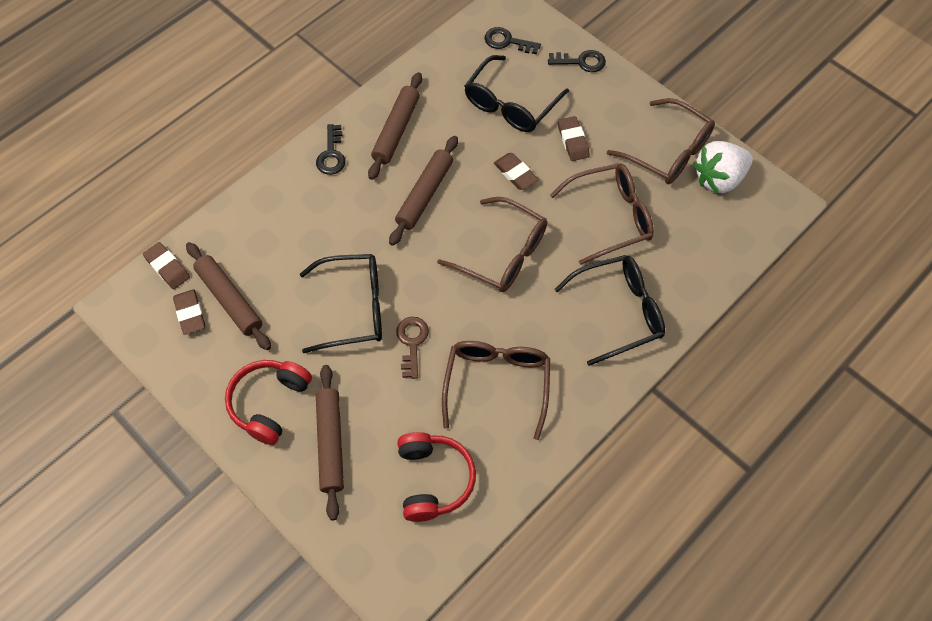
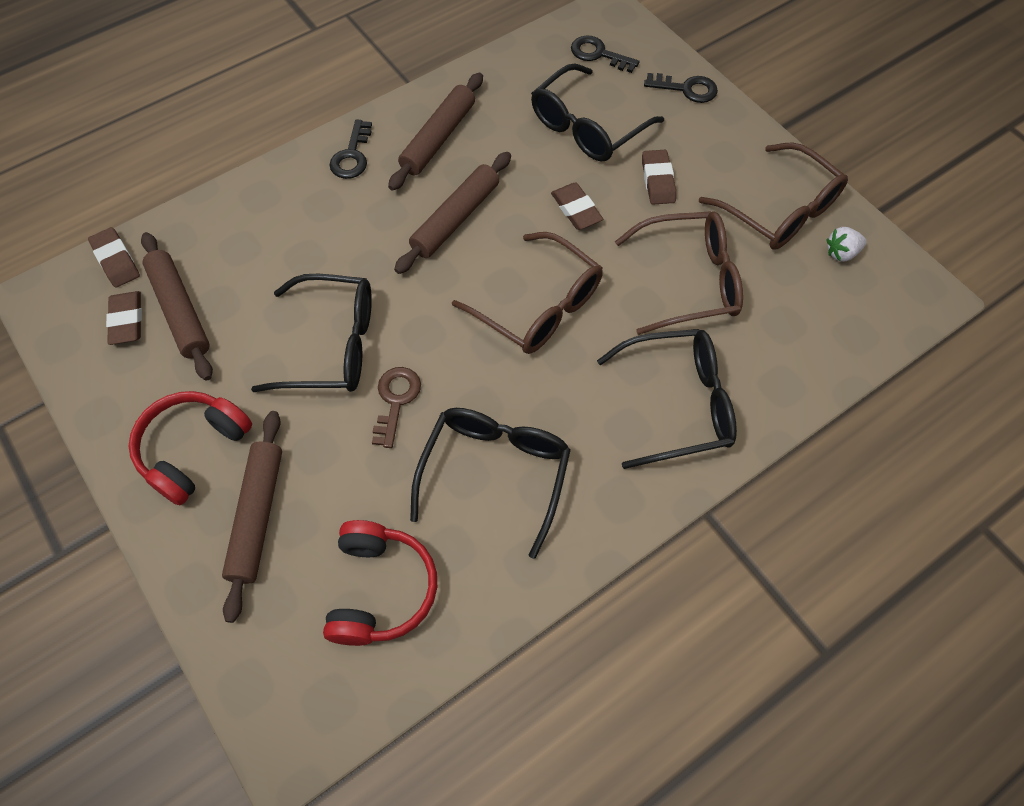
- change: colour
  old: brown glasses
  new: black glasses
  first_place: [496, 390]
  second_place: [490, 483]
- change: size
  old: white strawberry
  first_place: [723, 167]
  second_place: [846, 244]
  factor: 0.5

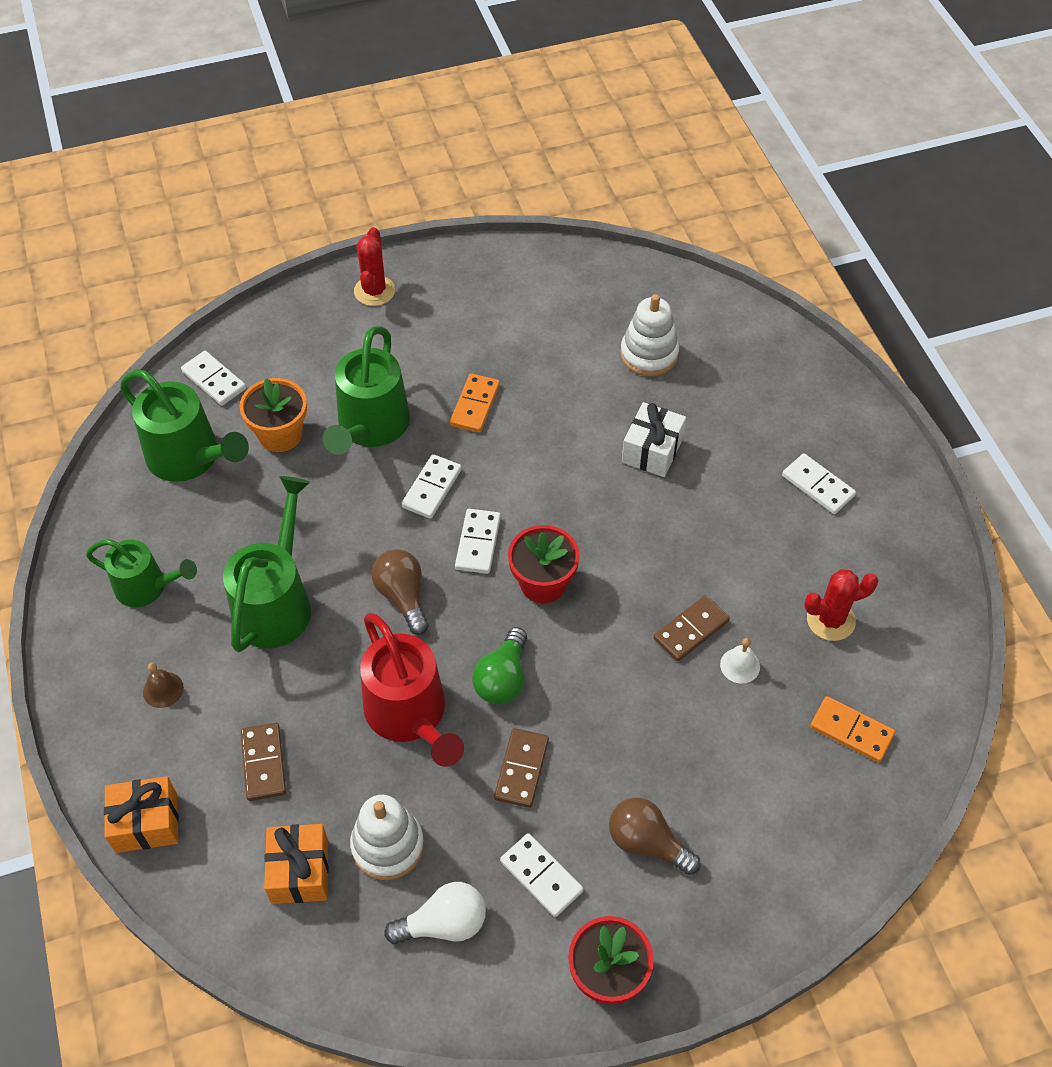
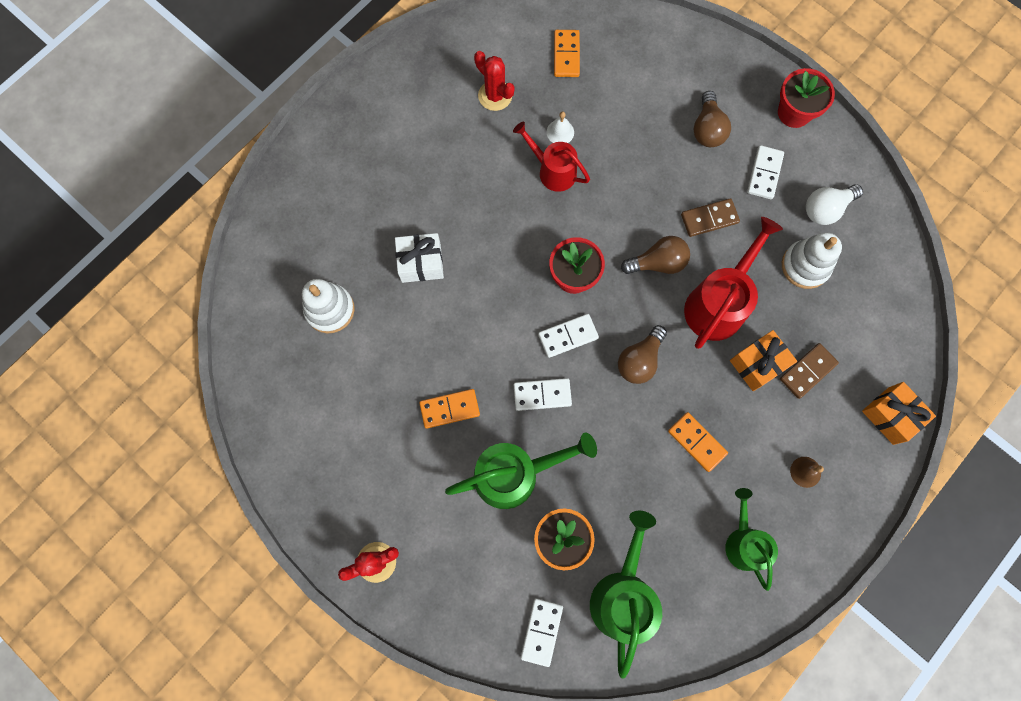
- change: exchanged
  old: green watering can
  new: orange domino
  first_place: [267, 564]
  second_place: [698, 442]
- change: relocated
  old: orange gift
  first_place: [296, 864]
  second_place: [763, 360]
- change: spun
  old: white light bulb
  first_place: [435, 913]
  second_place: [834, 204]
  degrees: -75
- change: colour
  old: green light bulb
  new: brown light bulb
  first_place: [499, 666]
  second_place: [655, 255]
- change: exchanged
  old: brown domino
  new: red watering can
  first_place: [692, 628]
  second_place: [551, 157]
- change: missing
  old: white domino
  first_place: [819, 483]

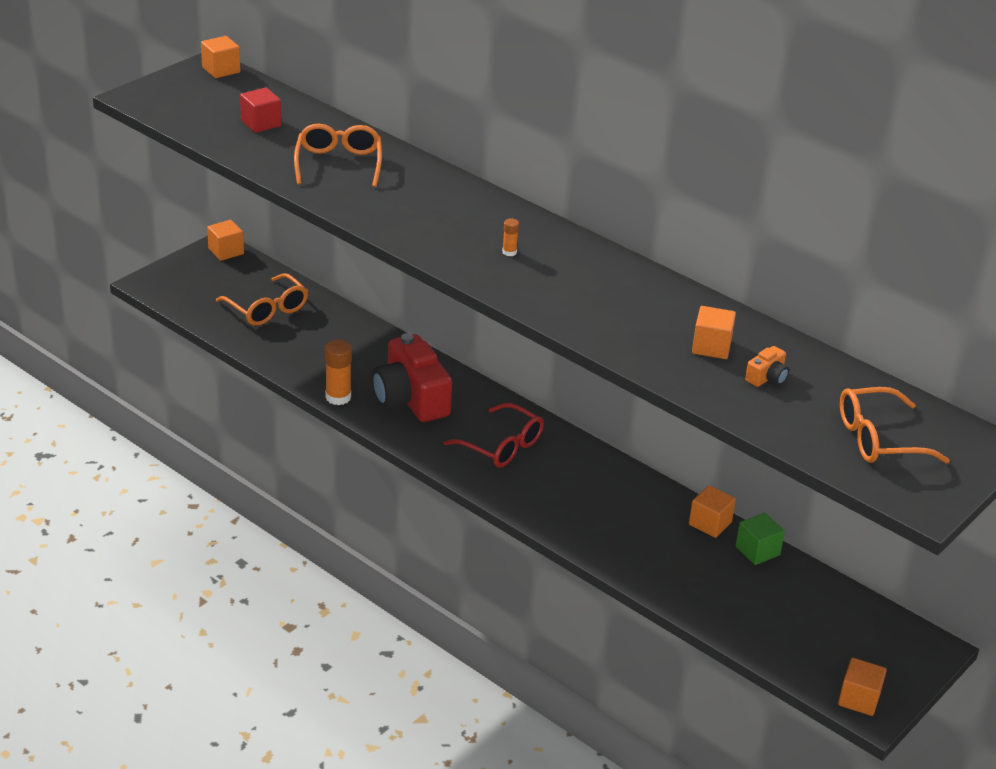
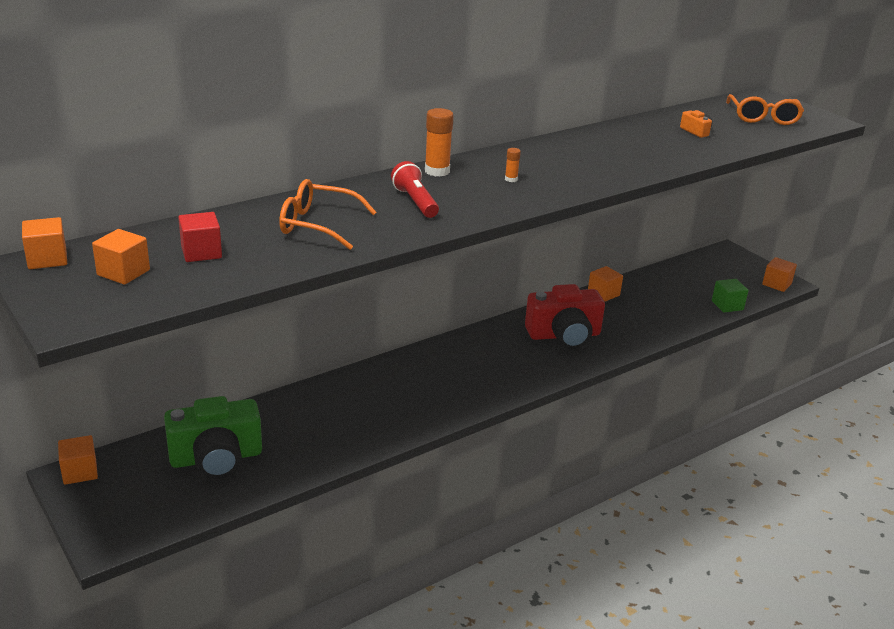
- change: exchanged
  old: orange glasses
  new: green camera
  first_place: [262, 299]
  second_place: [213, 437]
- change: relocated
  old: orange glue stick
  first_place: [338, 372]
  second_place: [439, 142]
- change: relocated
  old: red camera
  first_place: [412, 377]
  second_place: [565, 316]
- change: missing
  old: red glasses
  first_place: [494, 435]
- change: relocated
  old: orange cube
  first_place: [714, 332]
  second_place: [121, 257]
- change: relocated
  old: green cube
  first_place: [760, 539]
  second_place: [730, 296]
- change: appeared
  new: red flashlight
  second_place: [415, 189]

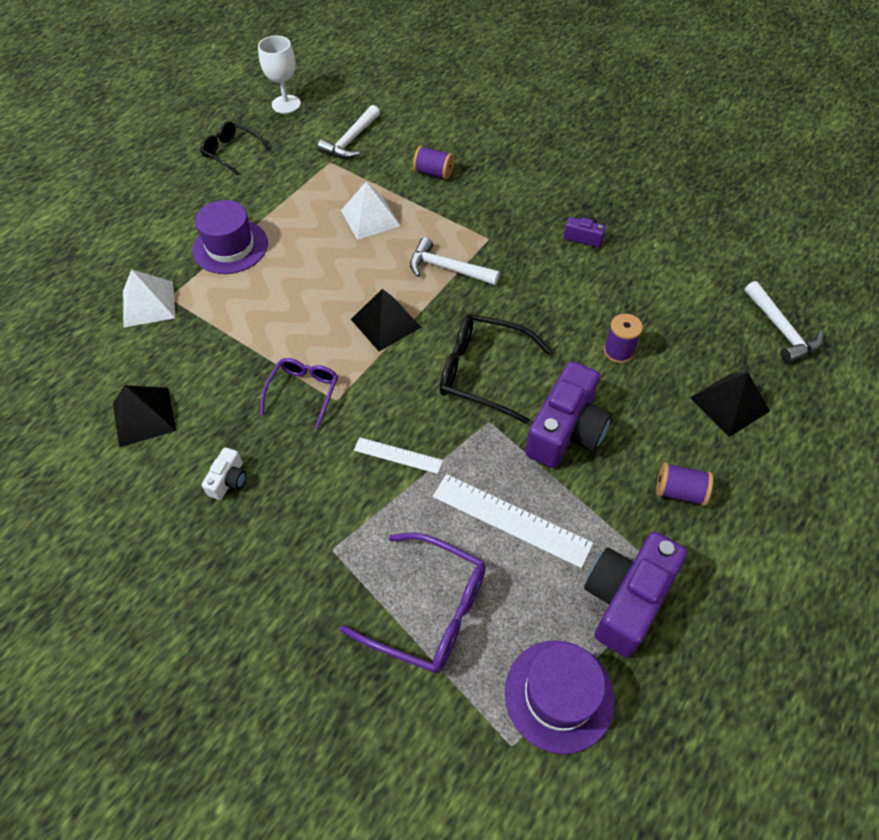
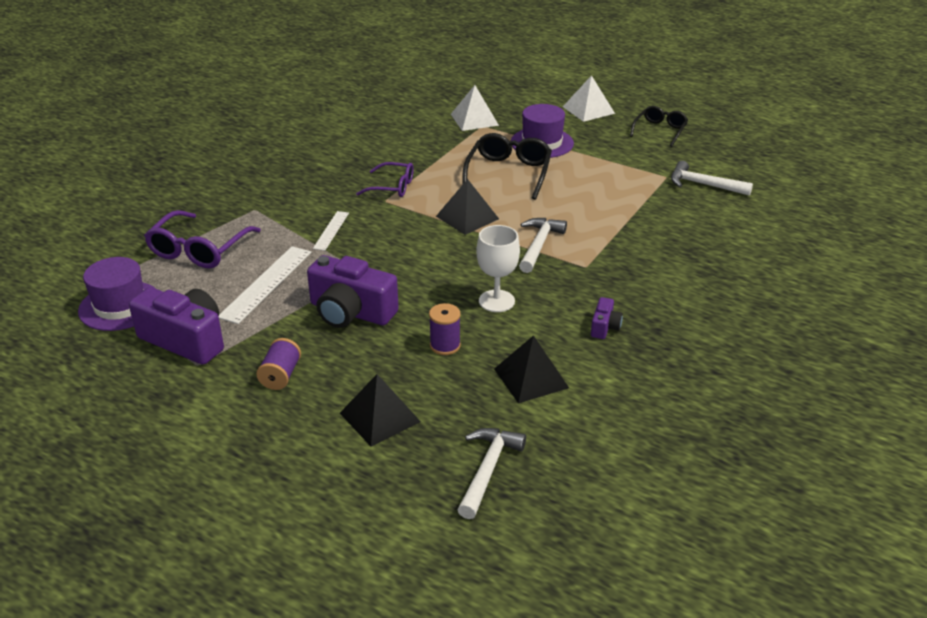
- change: relocated
  old: black pyramid
  first_place: [144, 416]
  second_place: [531, 369]
- change: missing
  old: white camera
  first_place: [224, 473]
- change: relocated
  old: white goblet
  first_place: [279, 75]
  second_place: [498, 268]
- change: relocated
  old: white pyramid
  first_place: [370, 211]
  second_place: [589, 98]
- change: missing
  old: purple spool
  first_place: [433, 163]
- change: relocated
  old: black glasses
  first_place: [496, 369]
  second_place: [507, 166]
- change: spun
  old: white hammer
  first_place: [784, 322]
  second_place: [492, 473]
  degrees: 135

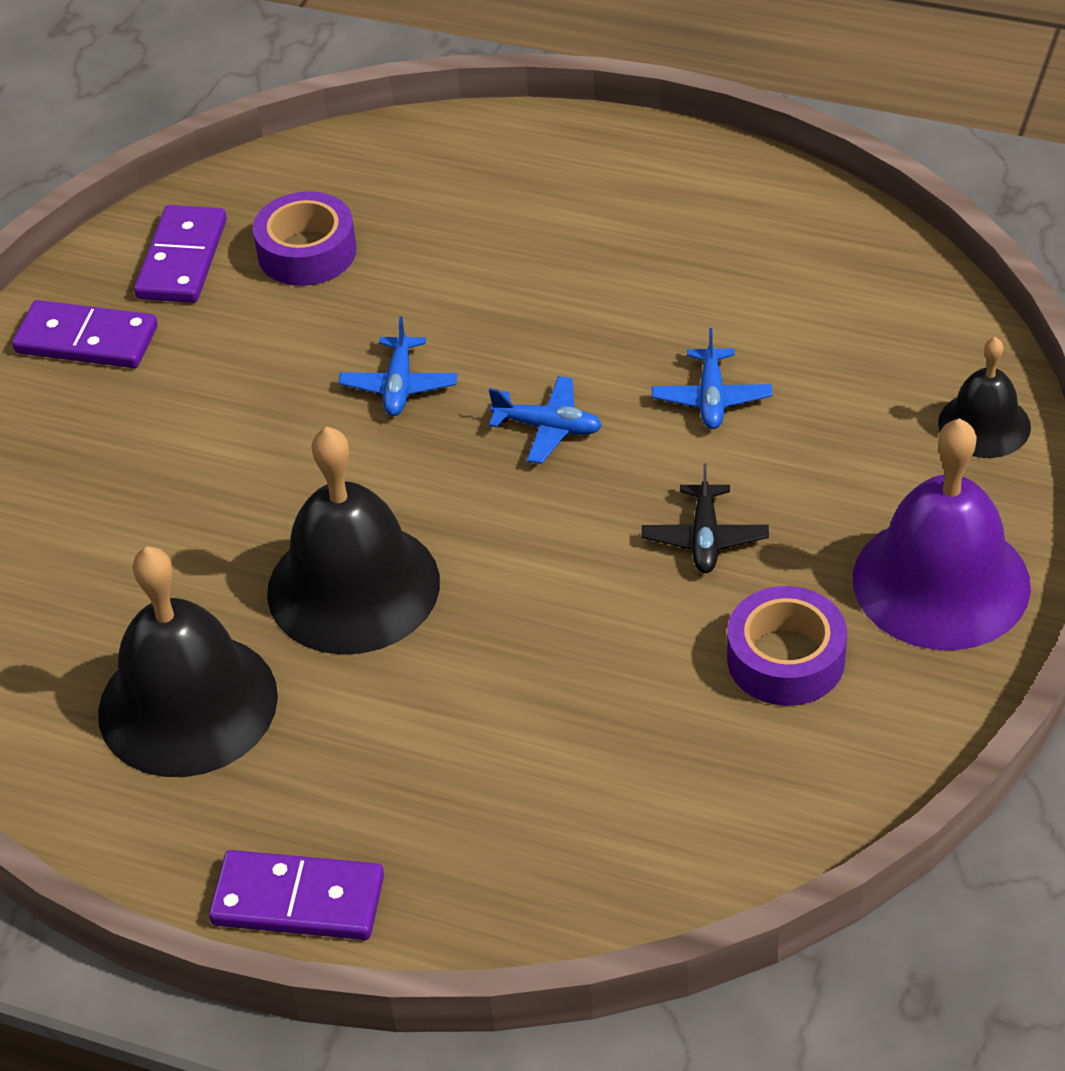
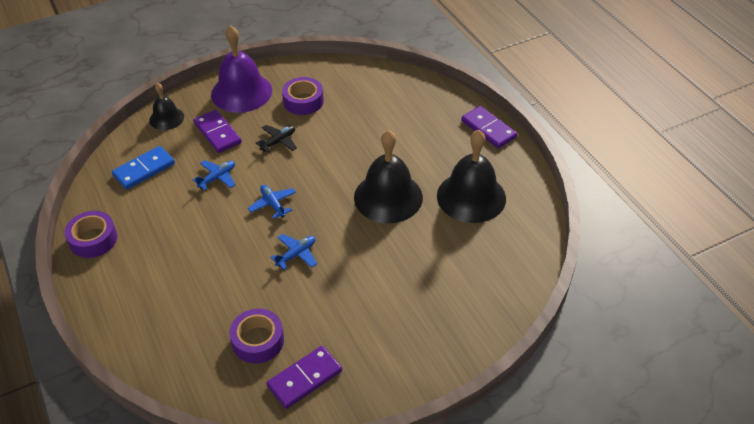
- change: relocated
  old: purple domino
  first_place: [85, 334]
  second_place: [218, 131]
- change: appeared
  new: purple tape
  second_place: [91, 234]
- change: appeared
  new: blue domino
  second_place: [143, 168]

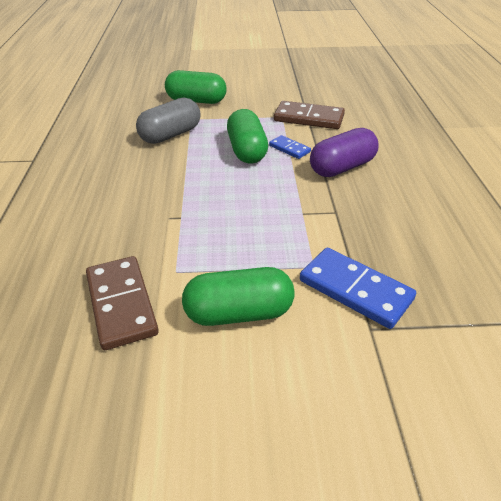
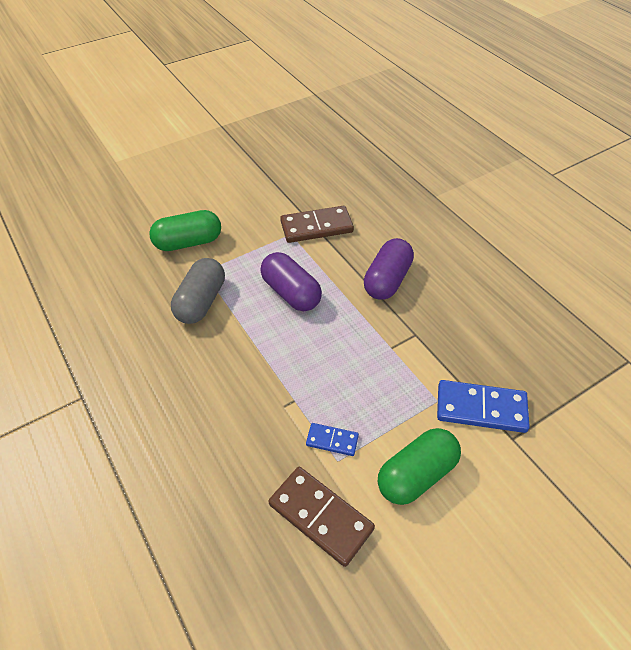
- change: colour
  old: green capsule
  new: purple capsule
  first_place: [247, 136]
  second_place: [291, 281]
- change: relocated
  old: blue domino
  first_place: [290, 147]
  second_place: [332, 439]

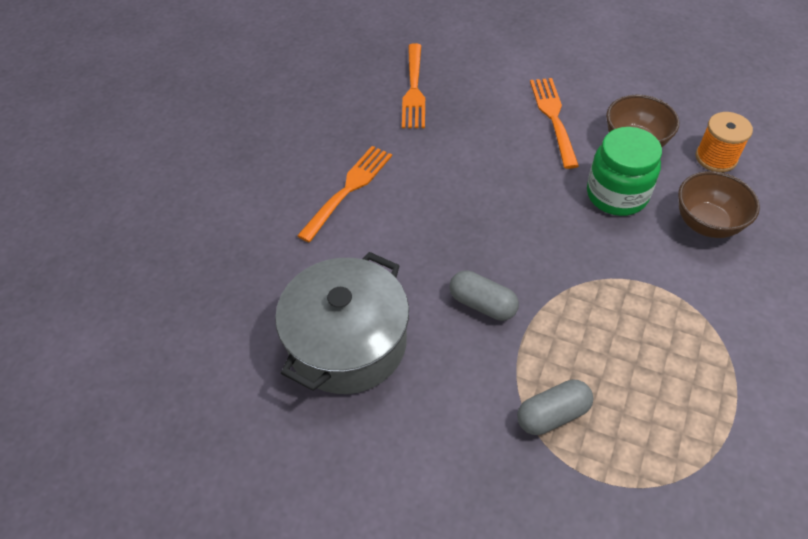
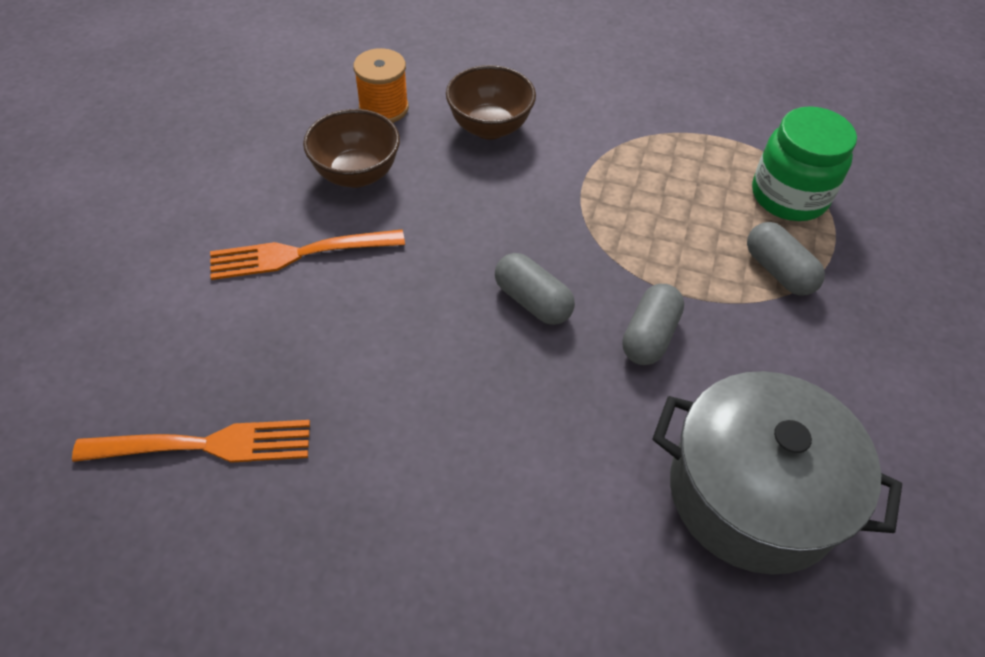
- change: missing
  old: orange fork
  first_place: [344, 194]
- change: relocated
  old: green jar
  first_place: [624, 171]
  second_place: [804, 163]
- change: appeared
  new: grey capsule
  second_place: [535, 289]

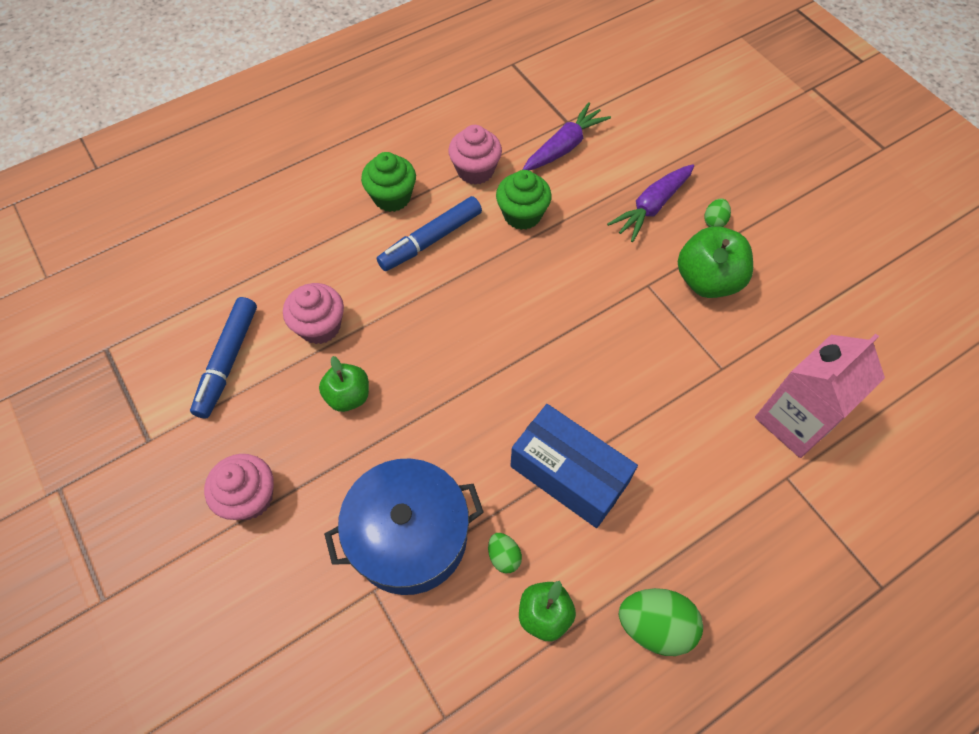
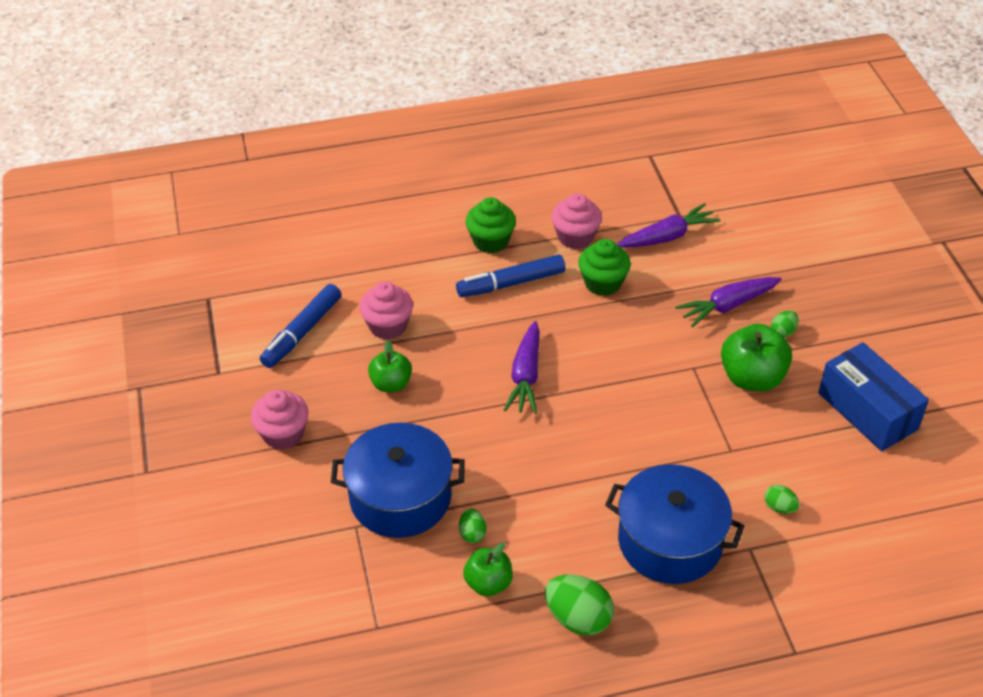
- change: relocated
  old: blue box
  first_place: [574, 466]
  second_place: [873, 396]
- change: exchanged
  old: pink carton
  new: green egg
  first_place: [820, 396]
  second_place: [781, 499]
- change: appeared
  new: purple carrot
  second_place: [522, 367]
- change: appeared
  new: blue pot
  second_place: [675, 524]

